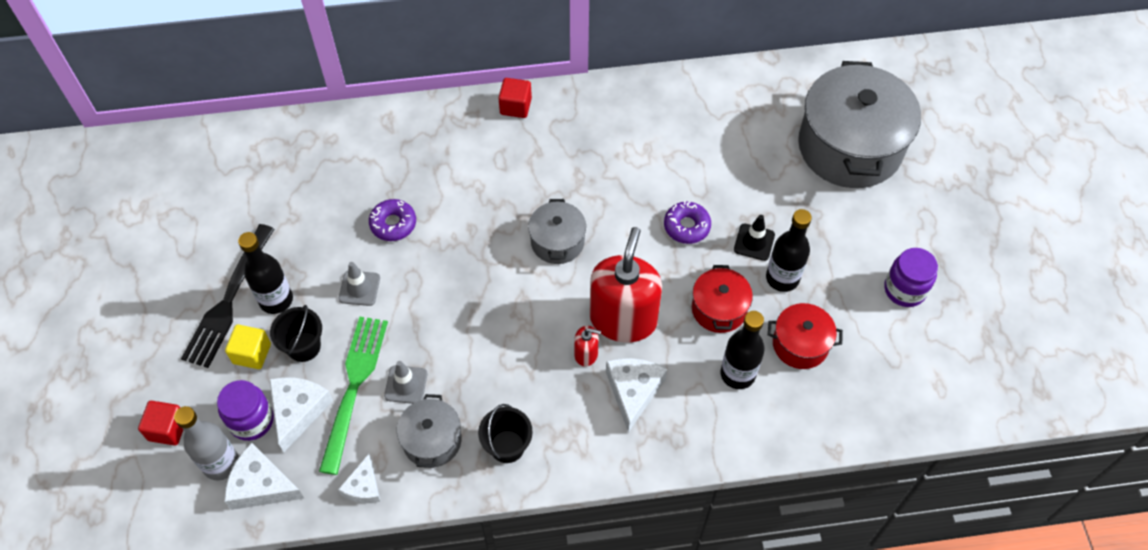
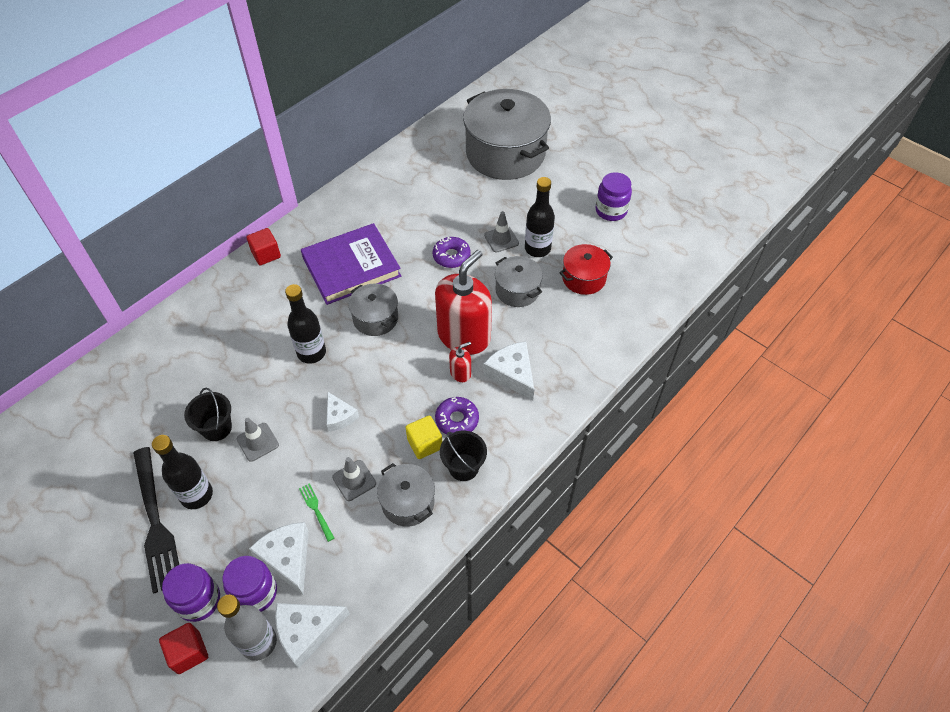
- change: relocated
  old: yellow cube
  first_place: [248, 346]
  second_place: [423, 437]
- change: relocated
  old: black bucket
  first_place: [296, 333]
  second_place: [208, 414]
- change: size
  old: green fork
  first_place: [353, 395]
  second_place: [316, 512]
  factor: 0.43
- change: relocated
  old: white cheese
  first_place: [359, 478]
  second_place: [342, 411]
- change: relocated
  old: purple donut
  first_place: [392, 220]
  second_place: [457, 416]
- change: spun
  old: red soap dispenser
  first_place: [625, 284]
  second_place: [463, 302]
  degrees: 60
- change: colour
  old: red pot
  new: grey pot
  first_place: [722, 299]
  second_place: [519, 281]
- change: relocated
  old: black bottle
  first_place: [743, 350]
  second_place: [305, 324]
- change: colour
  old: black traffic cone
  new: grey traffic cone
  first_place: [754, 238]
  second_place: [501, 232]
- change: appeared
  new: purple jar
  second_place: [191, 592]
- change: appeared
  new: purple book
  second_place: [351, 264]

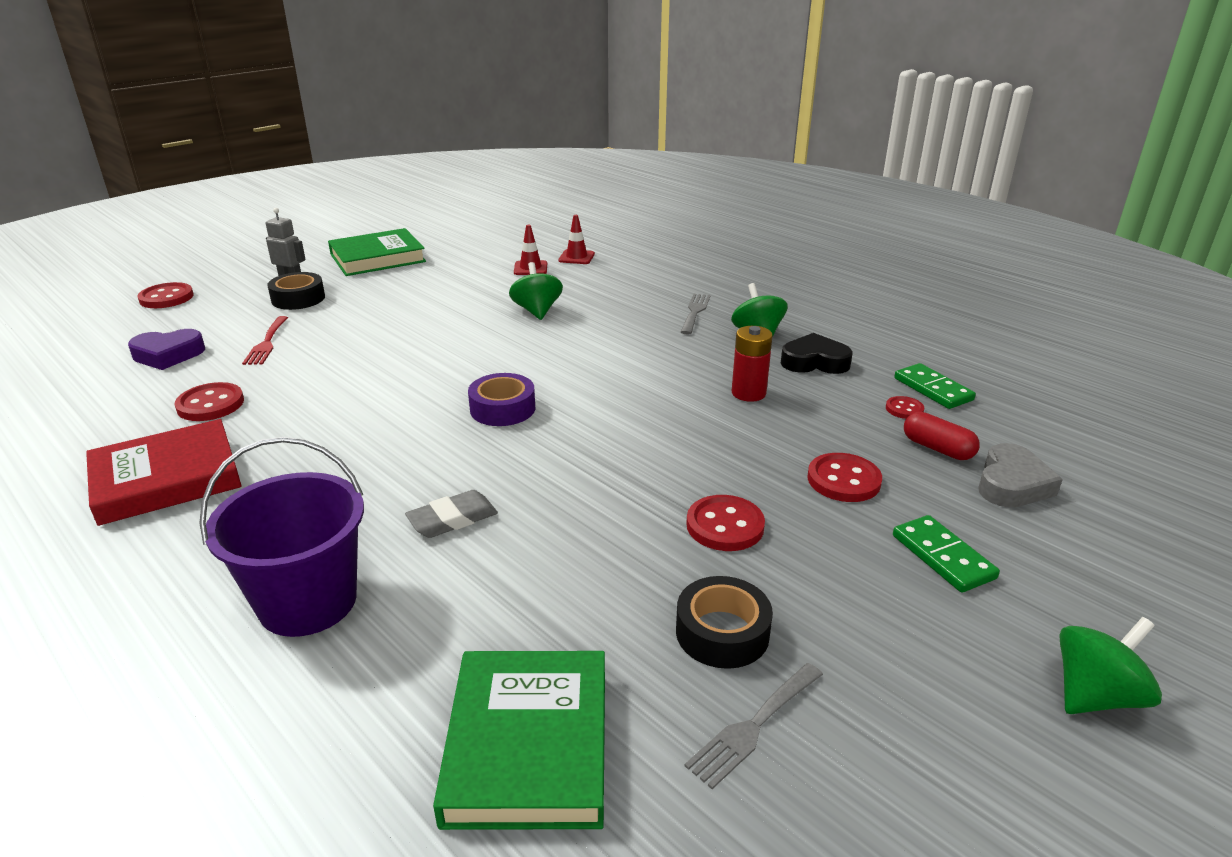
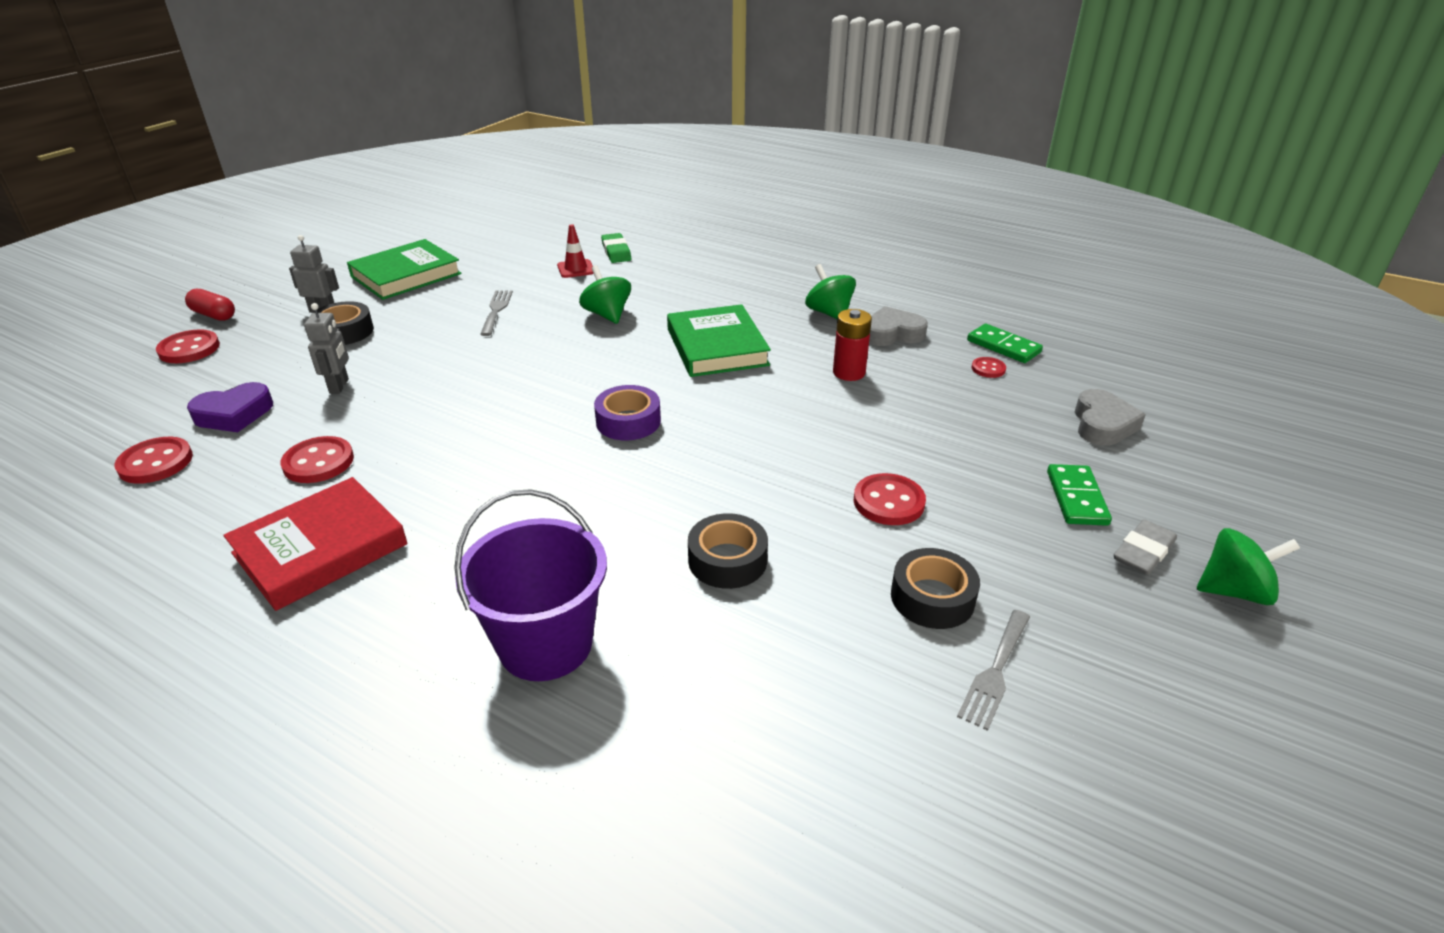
- change: exchanged
  old: red fork
  new: grey robot
  first_place: [265, 340]
  second_place: [326, 348]
- change: relocated
  old: grey eraser
  first_place: [451, 514]
  second_place: [1145, 547]
- change: relocated
  old: green book
  first_place: [519, 740]
  second_place: [719, 340]
- change: exchanged
  old: red traffic cone
  new: green eraser
  first_place: [576, 239]
  second_place: [616, 248]
- change: relocated
  old: grey fork
  first_place: [695, 314]
  second_place: [496, 313]
- change: colour
  old: black heart
  new: grey heart
  first_place: [817, 353]
  second_place: [898, 326]
- change: relocated
  old: red button
  first_place: [845, 477]
  second_place: [153, 460]
- change: spun
  old: green domino
  first_place: [946, 554]
  second_place: [1079, 495]
  degrees: 45
- change: relocated
  old: red capsule
  first_place: [942, 436]
  second_place: [210, 305]
- change: spun
  old: green spinning top
  first_place: [1110, 665]
  second_place: [1248, 566]
  degrees: 45
- change: appeared
  new: black tape
  second_place: [728, 551]

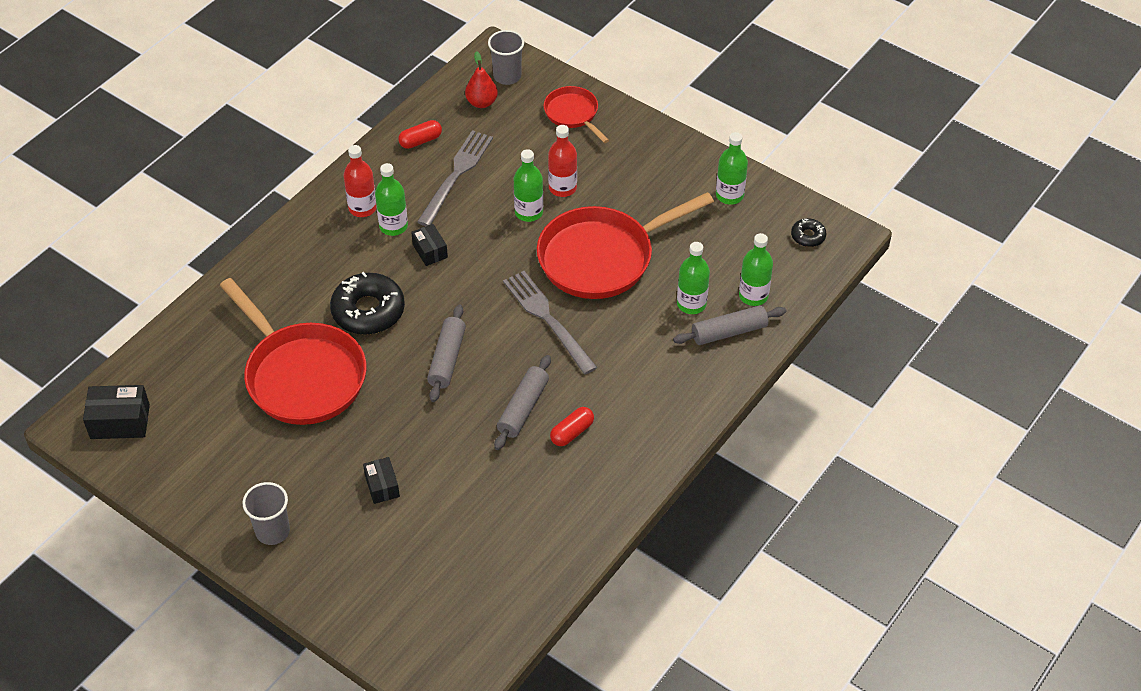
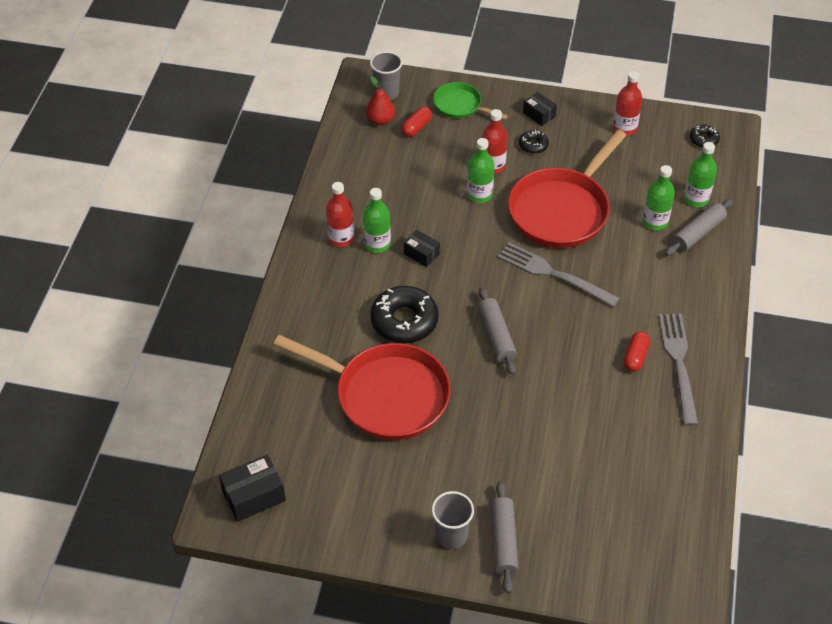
- change: relocated
  old: black box
  first_place: [381, 480]
  second_place: [540, 109]
- change: relocated
  old: red capsule
  first_place: [420, 134]
  second_place: [416, 122]
- change: relocated
  old: grey fork
  first_place: [455, 178]
  second_place: [678, 370]
- change: relocated
  old: grey rolling pin
  first_place: [522, 402]
  second_place: [505, 537]
- change: colour
  old: red pan
  new: green pan
  first_place: [576, 114]
  second_place: [470, 101]
- change: colour
  old: green bottle
  new: red bottle
  first_place: [732, 168]
  second_place: [627, 103]
- change: appeared
  new: black donut
  second_place: [534, 142]

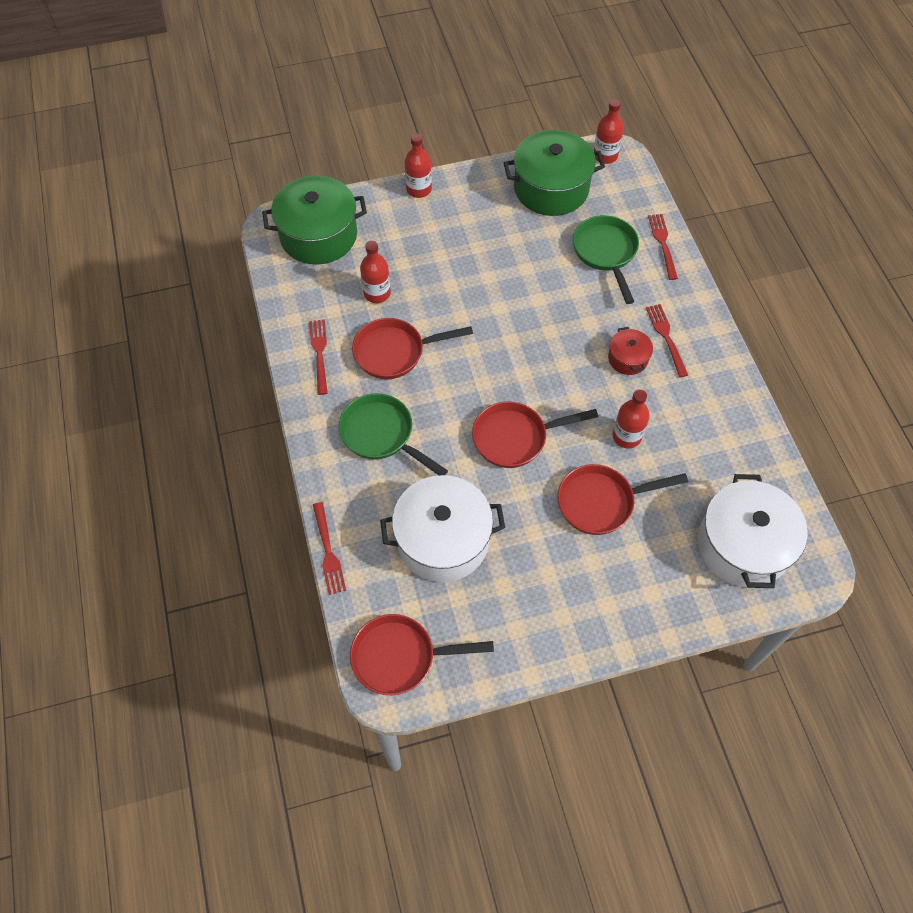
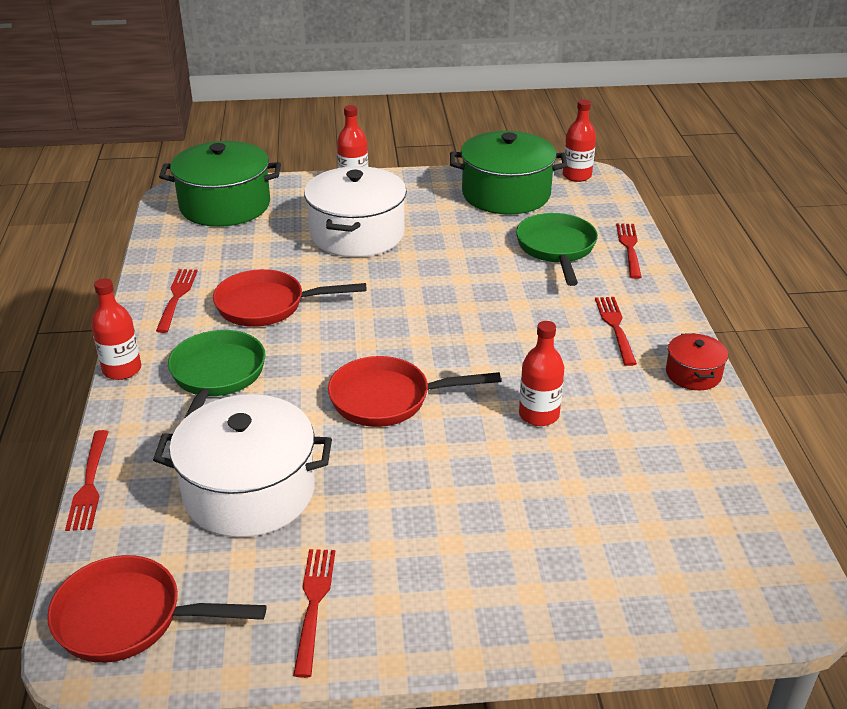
- change: spun
  old: green pan
  first_place: [393, 434]
  second_place: [217, 374]
  degrees: 45
- change: relocated
  old: red bottle
  first_place: [375, 272]
  second_place: [116, 329]
- change: missing
  old: red pan
  first_place: [623, 499]
- change: relocated
  old: red pot
  first_place: [630, 351]
  second_place: [697, 361]
- change: relocated
  old: white pot
  first_place: [753, 531]
  second_place: [355, 211]
- change: appeared
  new: red fork
  second_place: [314, 613]

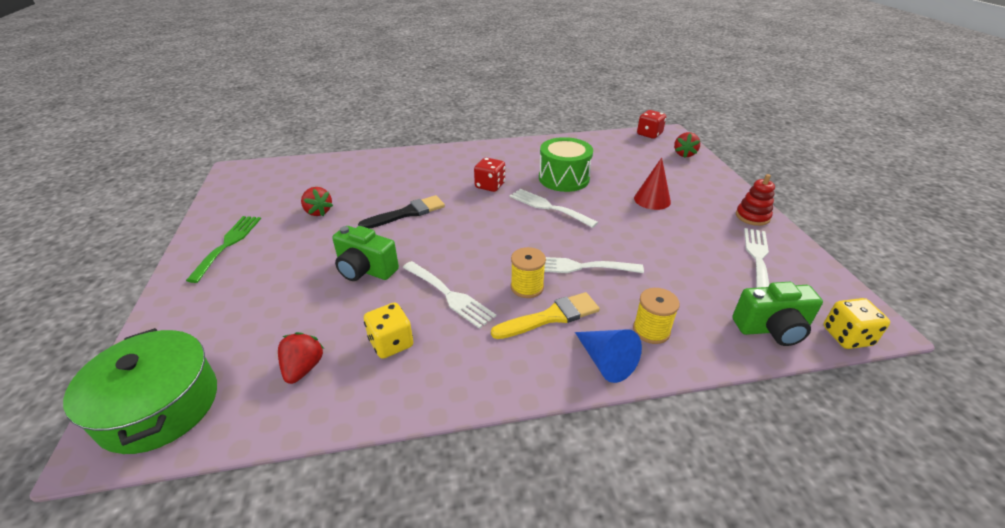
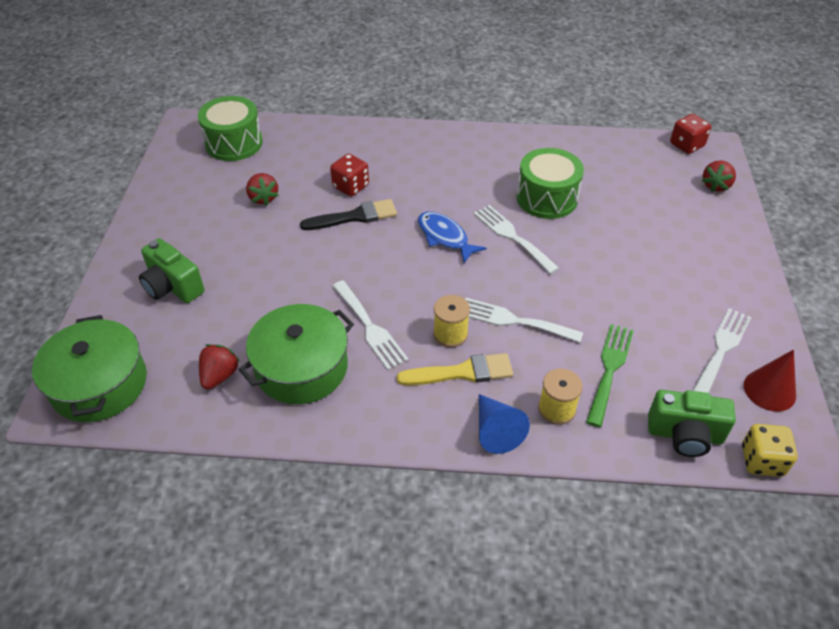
- change: relocated
  old: green fork
  first_place: [223, 249]
  second_place: [610, 375]
- change: relocated
  old: green camera
  first_place: [365, 253]
  second_place: [172, 270]
- change: exchanged
  old: yellow dice
  new: green pot
  first_place: [388, 330]
  second_place: [296, 354]
- change: relocated
  old: red dice
  first_place: [489, 174]
  second_place: [349, 175]
- change: relocated
  old: red cone
  first_place: [652, 184]
  second_place: [770, 380]
- change: missing
  old: red stacking toy
  first_place: [755, 200]
- change: appeared
  new: green drum
  second_place: [230, 128]
- change: appeared
  new: blue fish
  second_place: [452, 237]

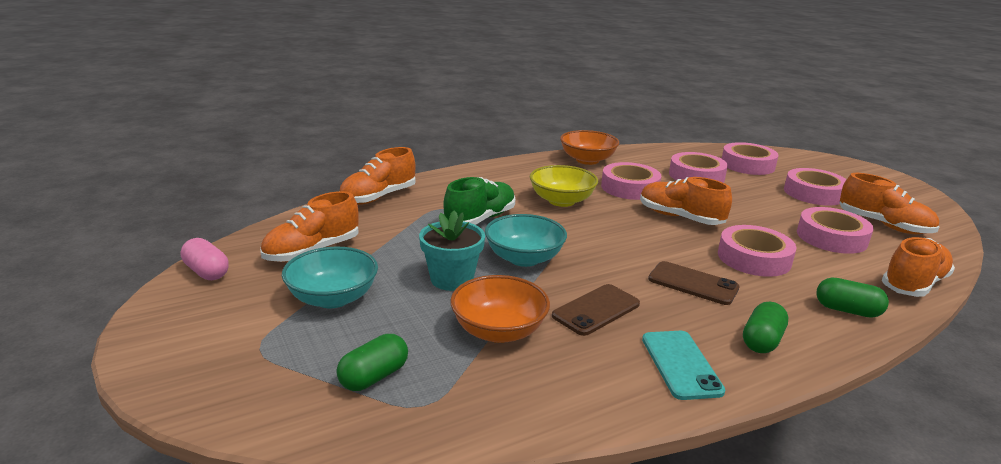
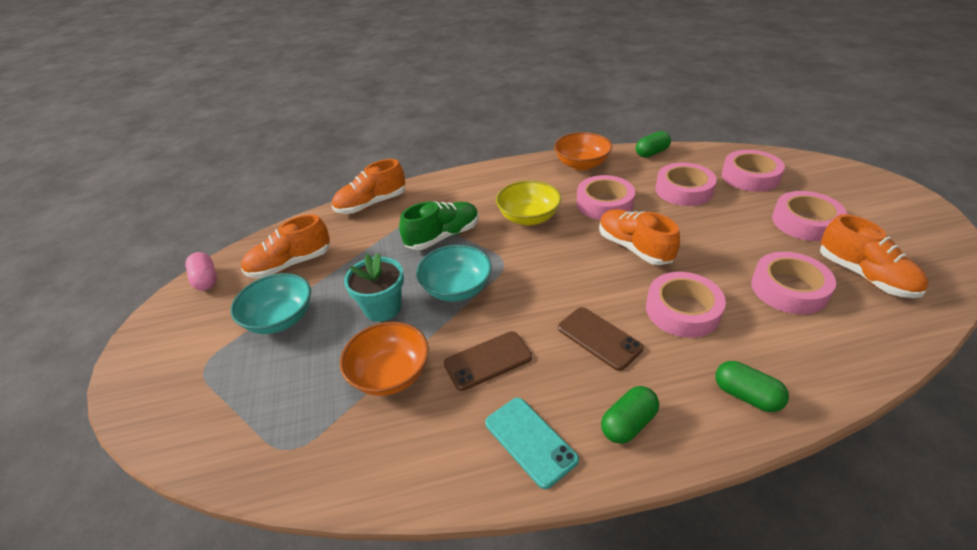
- change: relocated
  old: green capsule
  first_place: [372, 362]
  second_place: [653, 144]
- change: spun
  old: turquoise phone
  first_place: [683, 365]
  second_place: [532, 443]
  degrees: -45
- change: missing
  old: orange shoe
  first_place: [918, 267]

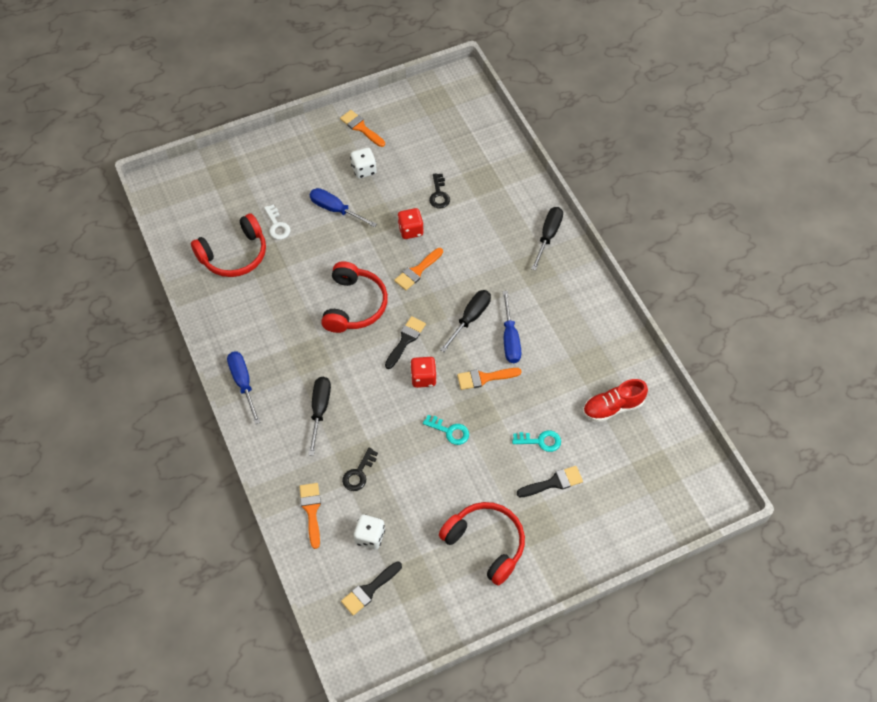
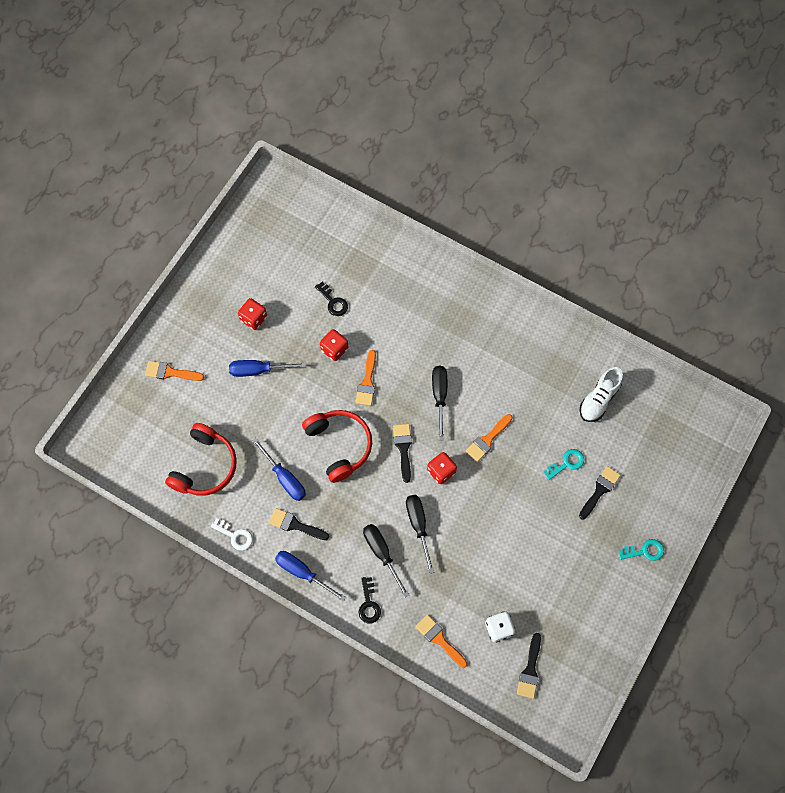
- change: relocated
  old: white key
  first_place: [277, 222]
  second_place: [232, 534]
- change: relocated
  old: orange brush
  first_place: [362, 128]
  second_place: [174, 371]
- change: relocated
  old: black key
  first_place: [360, 469]
  second_place: [370, 600]
- change: colour
  old: white dice
  new: red dice
  first_place: [363, 163]
  second_place: [252, 314]
- change: relocated
  old: turquoise key
  first_place: [446, 430]
  second_place: [641, 550]
- change: missing
  old: red headphones
  first_place: [482, 544]
- change: relocated
  old: blue screwdriver
  first_place: [512, 327]
  second_place: [279, 469]
- change: relocated
  old: black screwdriver
  first_place: [547, 239]
  second_place: [420, 534]
- change: colour
  old: red shoe
  new: white shoe
  first_place: [615, 400]
  second_place: [601, 394]
- change: appeared
  new: black brush
  second_place: [299, 524]

